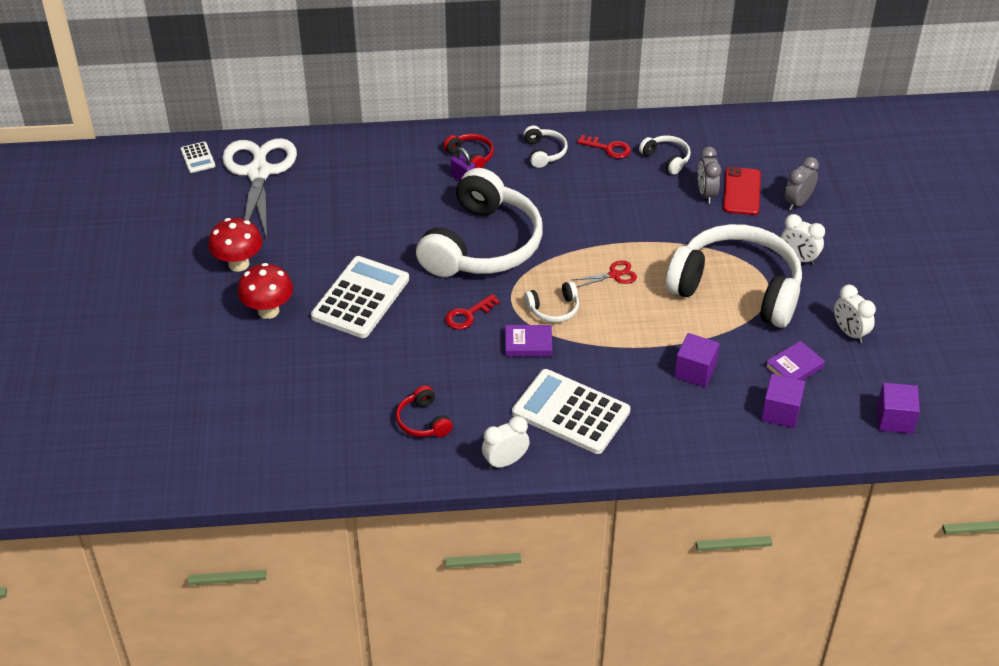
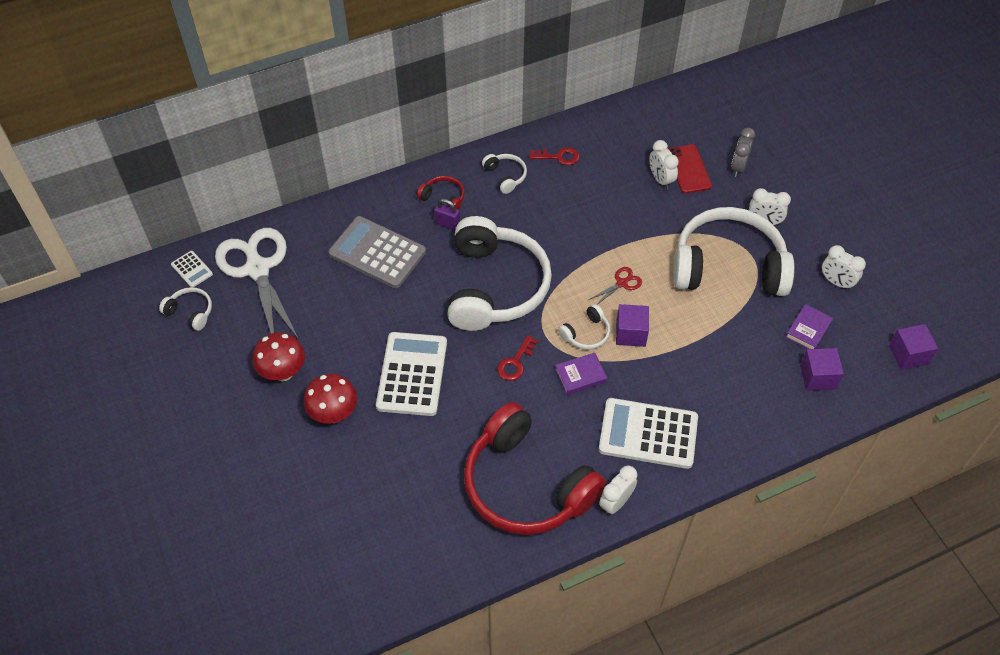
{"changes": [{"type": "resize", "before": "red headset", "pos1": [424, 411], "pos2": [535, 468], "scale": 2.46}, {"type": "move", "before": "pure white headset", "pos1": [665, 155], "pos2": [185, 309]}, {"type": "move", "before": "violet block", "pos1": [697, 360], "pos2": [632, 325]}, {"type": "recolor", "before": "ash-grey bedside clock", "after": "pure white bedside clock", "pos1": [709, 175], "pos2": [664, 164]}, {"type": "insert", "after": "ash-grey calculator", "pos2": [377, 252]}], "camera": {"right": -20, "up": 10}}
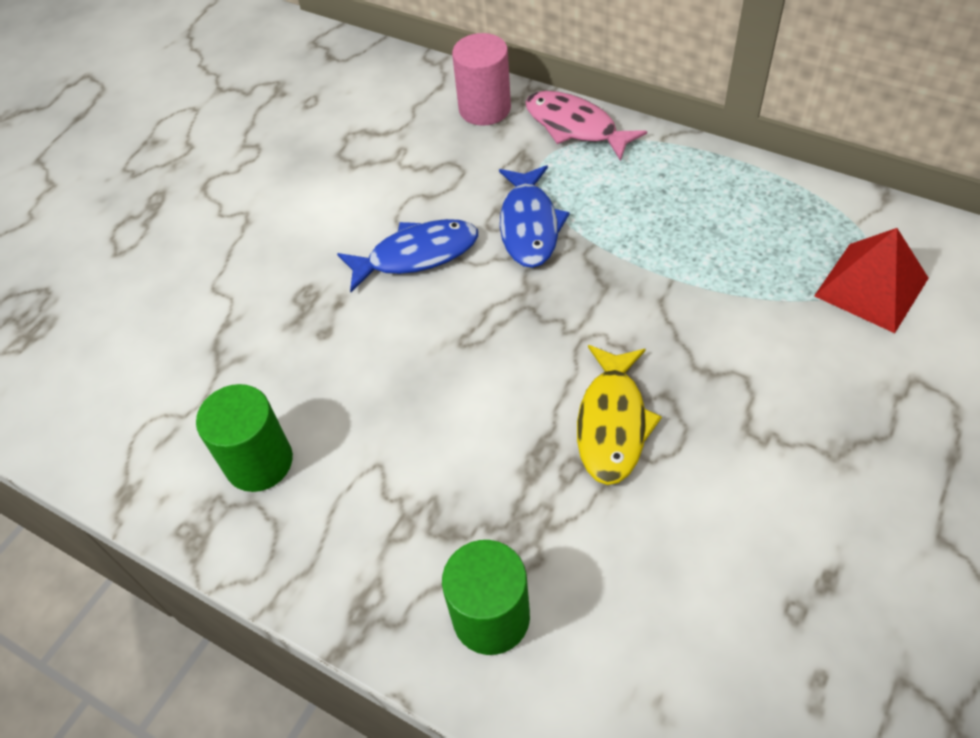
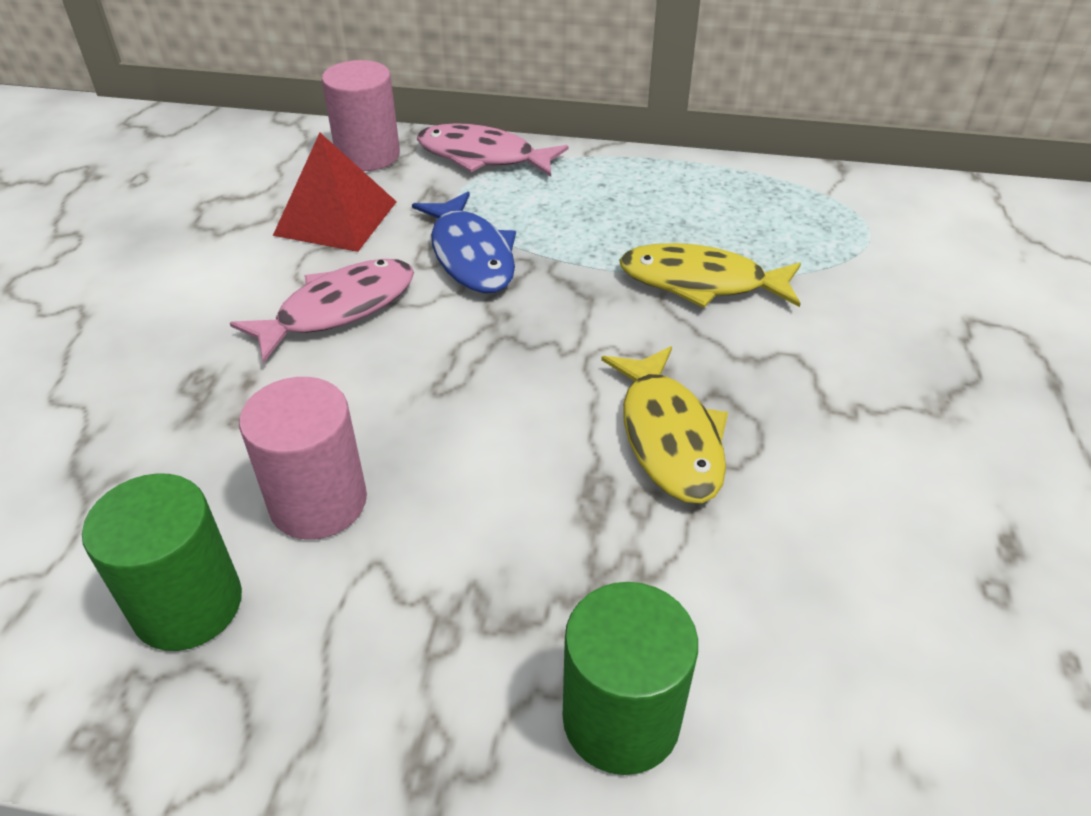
{"changes": [{"type": "recolor", "before": "cobalt fish", "after": "pink fish", "pos1": [407, 255], "pos2": [322, 311]}, {"type": "move", "before": "red pyramid", "pos1": [871, 280], "pos2": [335, 192]}, {"type": "insert", "after": "pink cylinder shape", "pos2": [303, 458]}, {"type": "insert", "after": "golden fish", "pos2": [710, 275]}], "camera": {"right": -25, "up": -10}}
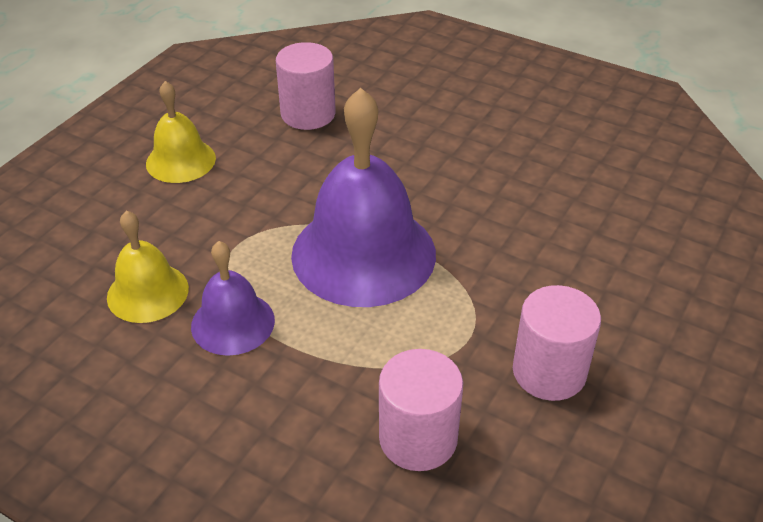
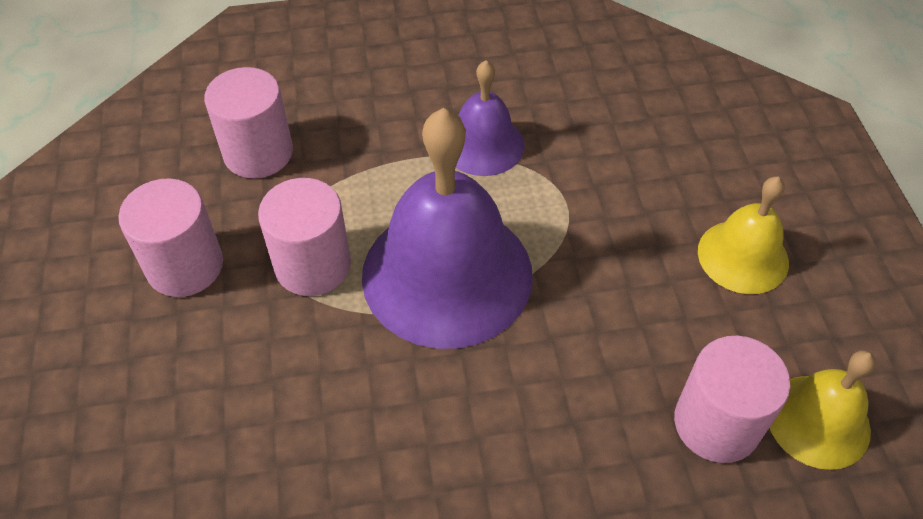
{"changes": [{"type": "move", "before": "golden school bell", "pos1": [148, 267], "pos2": [823, 410]}, {"type": "insert", "after": "pink cylinder shape", "pos2": [304, 237]}], "camera": {"right": 140, "up": 10}}
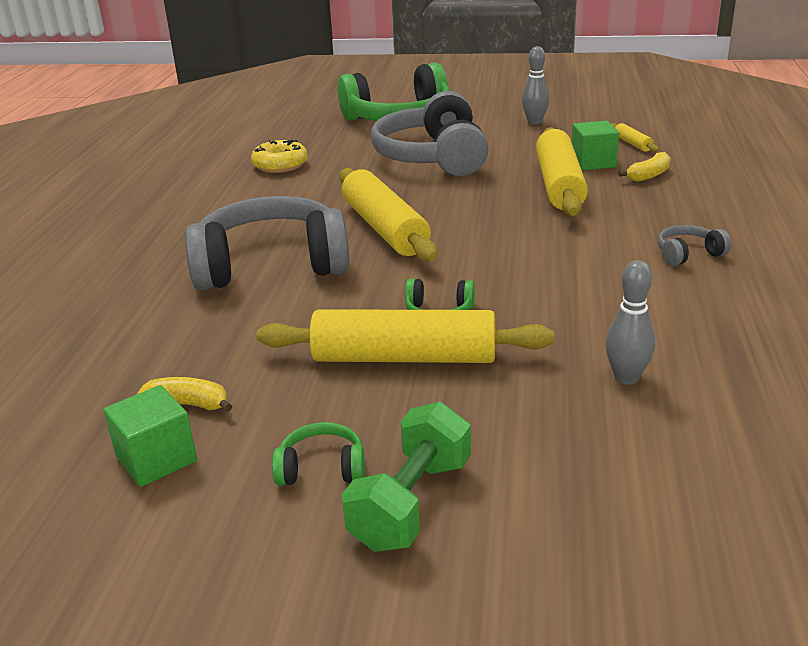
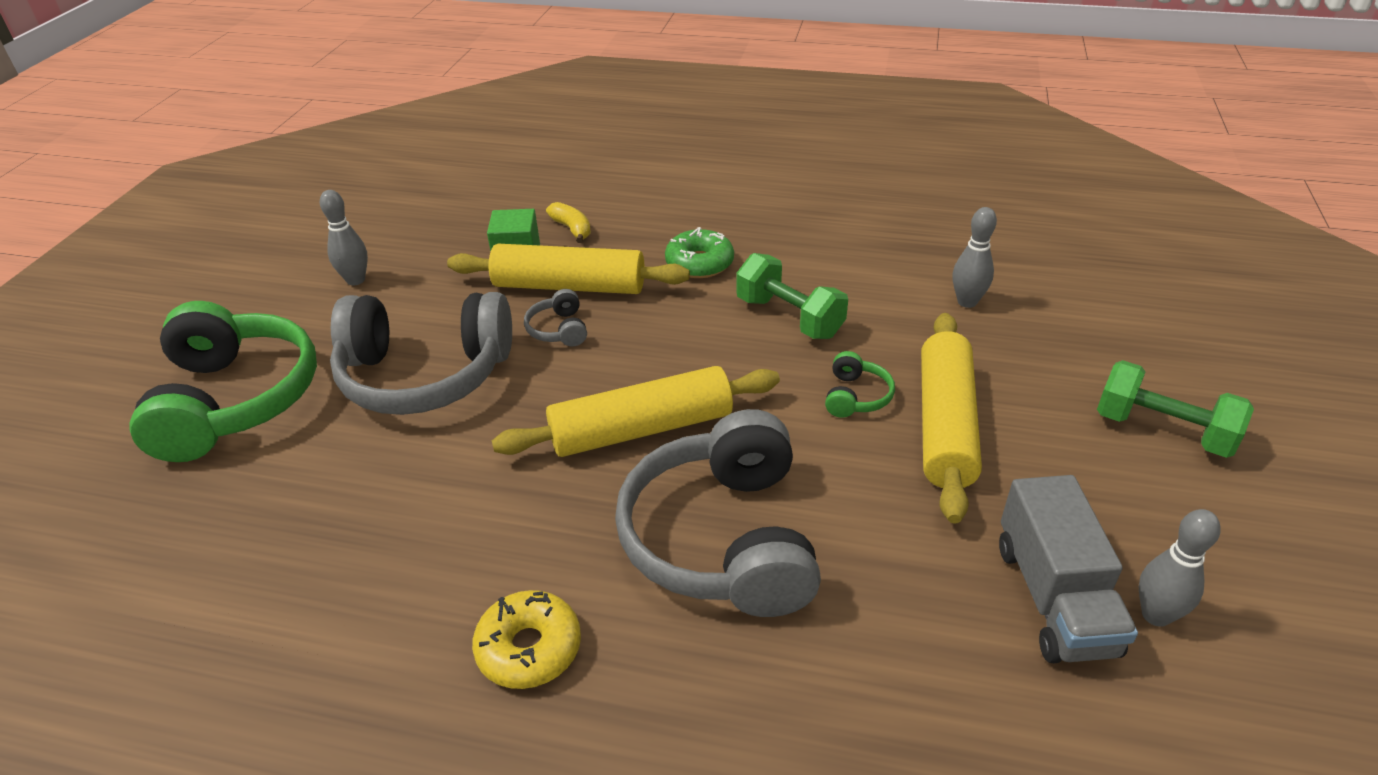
{"changes": [{"type": "replace", "before": "emerald block", "after": "ash-grey skittle", "pos1": [150, 436], "pos2": [1180, 568]}, {"type": "replace", "before": "golden banana fruit", "after": "ash-grey toy truck", "pos1": [184, 394], "pos2": [1068, 569]}, {"type": "move", "before": "golden glazed donut", "pos1": [279, 156], "pos2": [526, 639]}, {"type": "delete", "before": "emerald headset", "pos1": [318, 454]}, {"type": "delete", "before": "golden dough roller", "pos1": [635, 137]}, {"type": "move", "before": "ash-grey headset", "pos1": [694, 245], "pos2": [555, 318]}, {"type": "insert", "after": "emerald glazed donut", "pos2": [699, 252]}, {"type": "insert", "after": "emerald hand weight", "pos2": [792, 296]}], "camera": {"right": -85, "up": 10}}
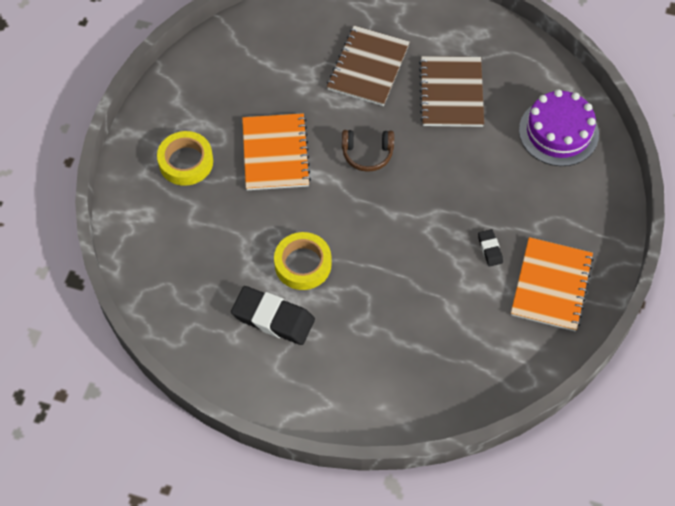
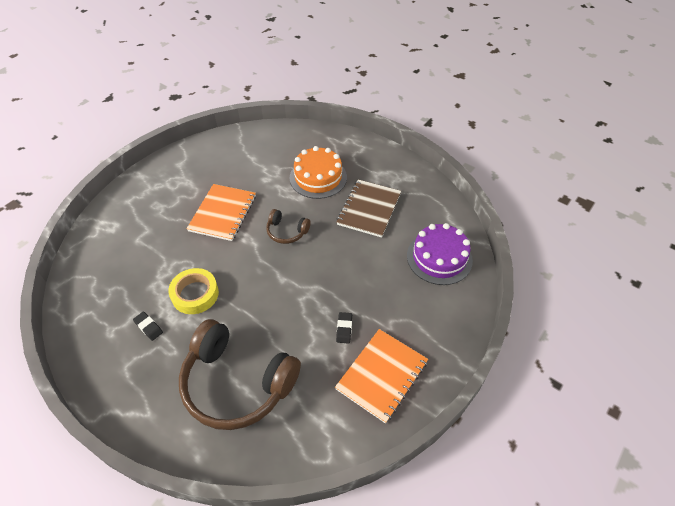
{"changes": [{"type": "delete", "before": "golden sticky tape", "pos1": [185, 158]}, {"type": "resize", "before": "black gum eraser", "pos1": [273, 315], "pos2": [148, 326], "scale": 0.48}, {"type": "replace", "before": "dark brown notebook", "after": "orange cake", "pos1": [368, 66], "pos2": [318, 172]}, {"type": "insert", "after": "dark brown headset", "pos2": [240, 374]}], "camera": {"right": 20, "up": -10}}
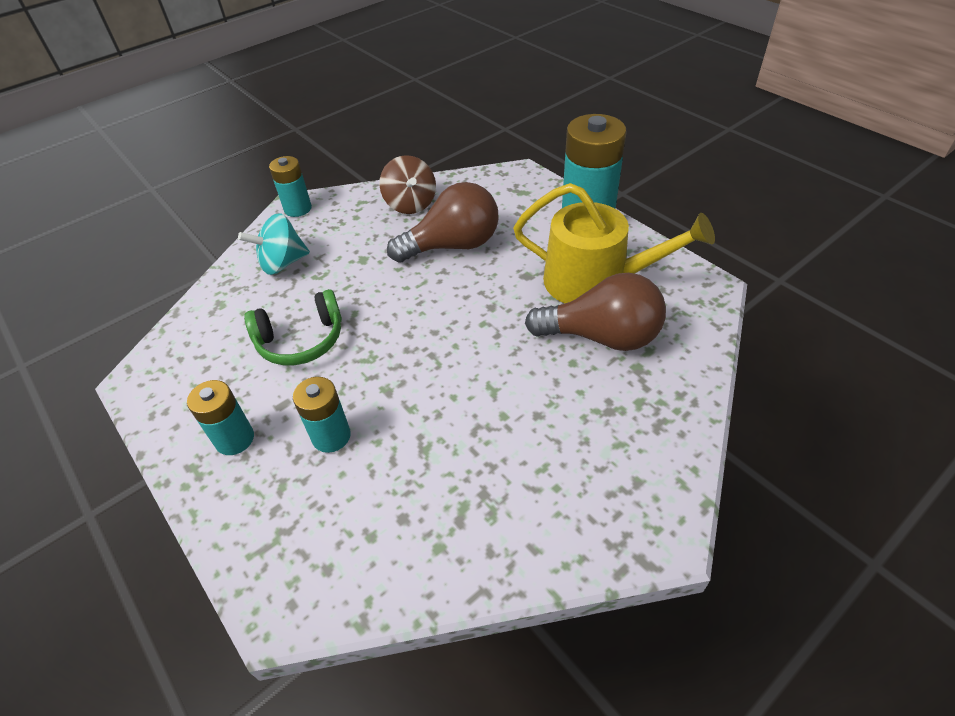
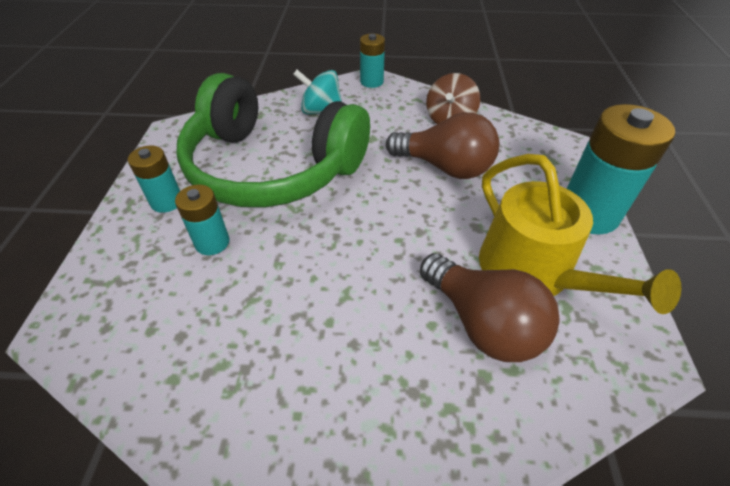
{"changes": [{"type": "resize", "before": "emerald headset", "pos1": [293, 327], "pos2": [273, 140], "scale": 2.18}], "camera": {"right": 40, "up": 0}}
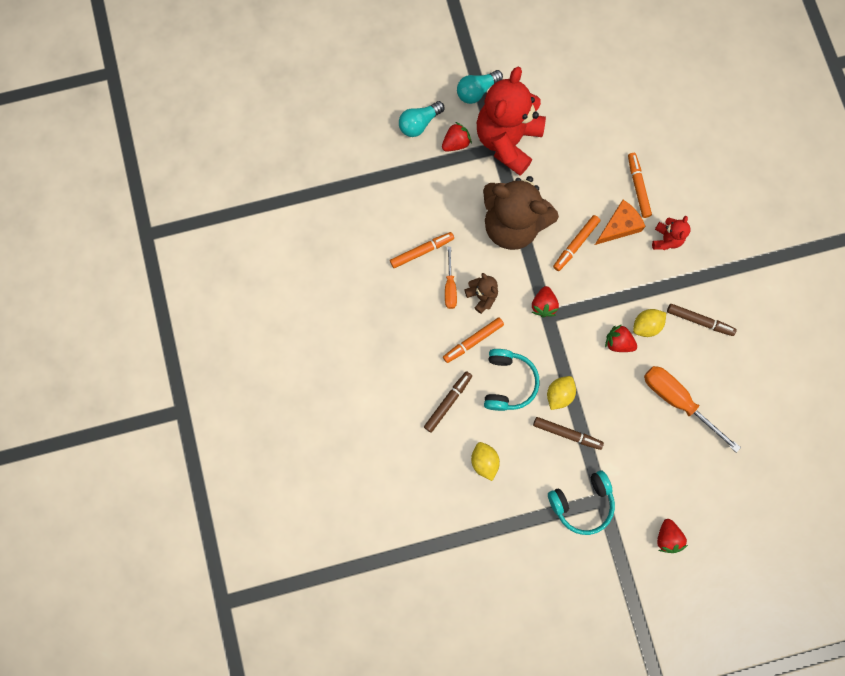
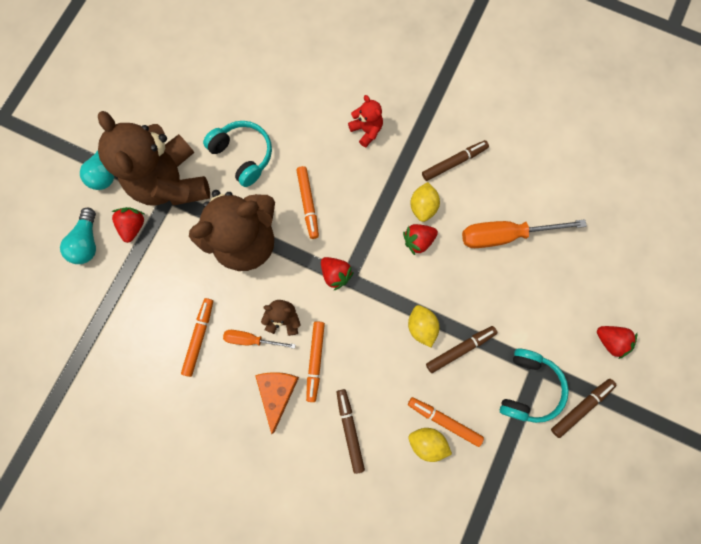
{"changes": [{"type": "rotate", "before": "orange hand screwdriver", "pos1": [451, 278], "pos2": [259, 339], "turn": 150}, {"type": "recolor", "before": "red teddy", "after": "dark brown teddy", "pos1": [511, 121], "pos2": [154, 158]}, {"type": "move", "before": "aqua headset", "pos1": [512, 380], "pos2": [237, 154]}, {"type": "move", "before": "orange cheese", "pos1": [620, 222], "pos2": [277, 403]}, {"type": "move", "before": "orange marker pen", "pos1": [640, 185], "pos2": [446, 422]}, {"type": "insert", "after": "dark brown marker pen", "pos2": [584, 408]}], "camera": {"right": -50, "up": 0}}
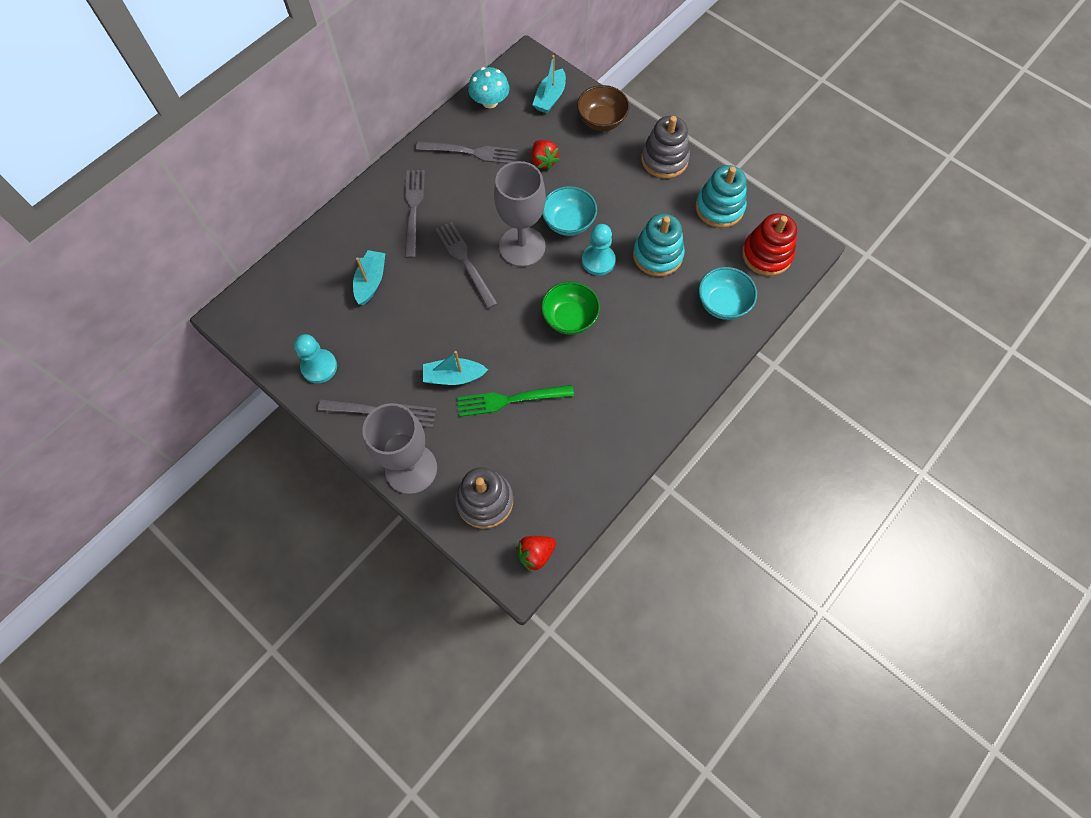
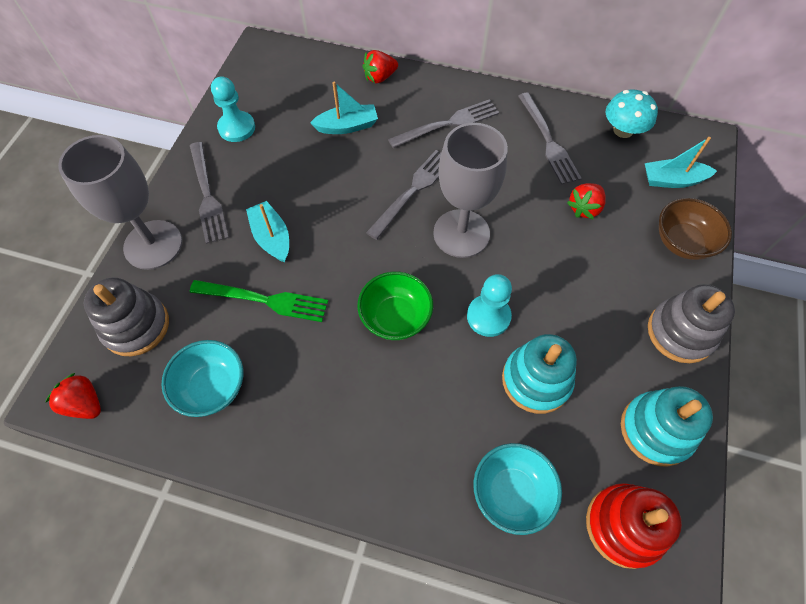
{"changes": [{"type": "rotate", "before": "emerald table fork", "pos1": [515, 401], "pos2": [259, 301], "turn": 135}, {"type": "move", "before": "aqua bowl", "pos1": [569, 211], "pos2": [202, 378]}, {"type": "insert", "after": "red strawberry", "pos2": [380, 67]}], "camera": {"right": 65, "up": -5}}
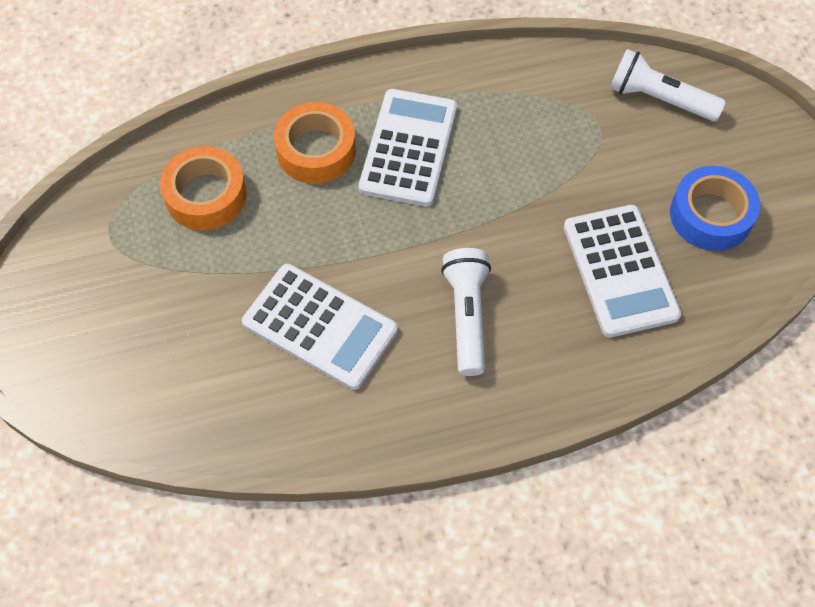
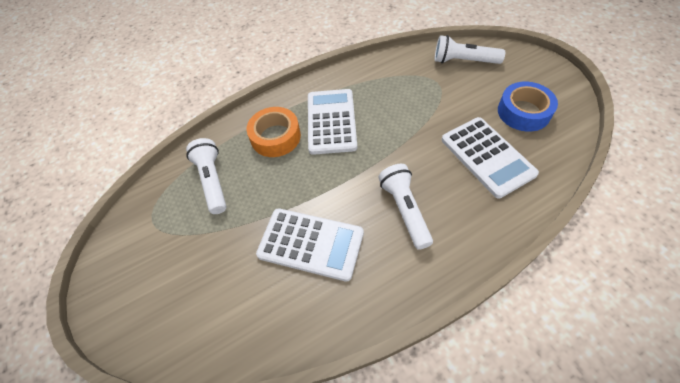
{"changes": [{"type": "replace", "before": "orange sticky tape", "after": "pure white torch", "pos1": [203, 188], "pos2": [206, 176]}], "camera": {"right": -10, "up": -5}}
